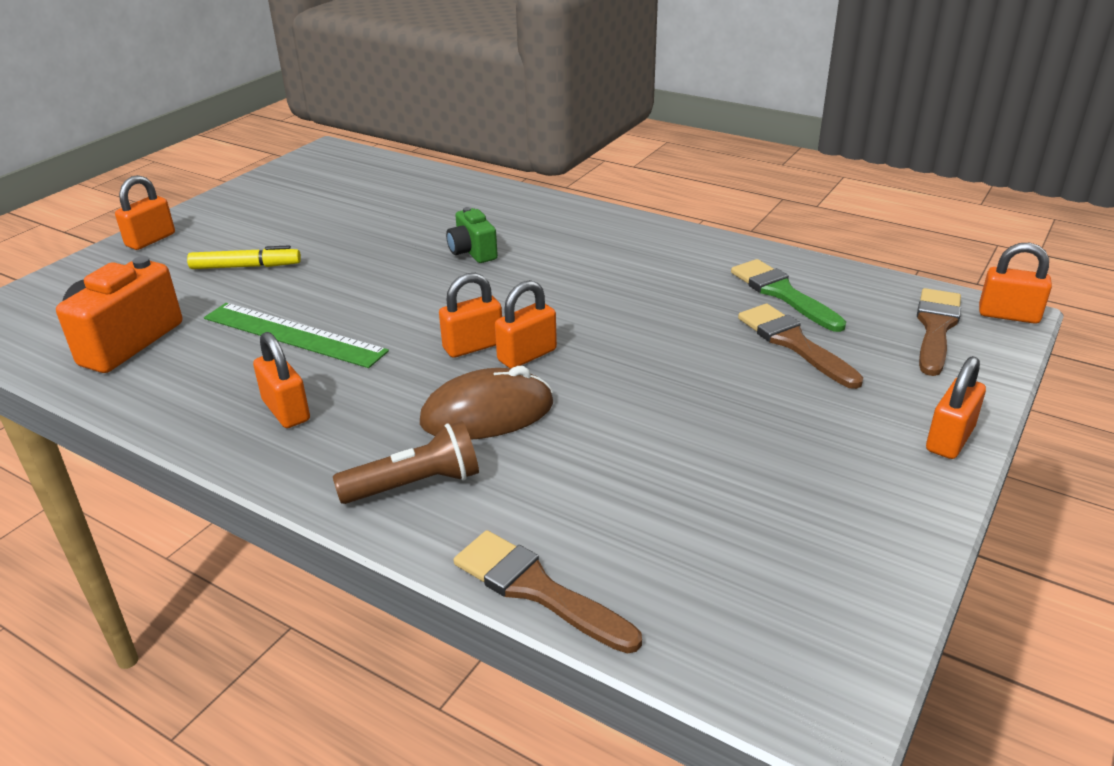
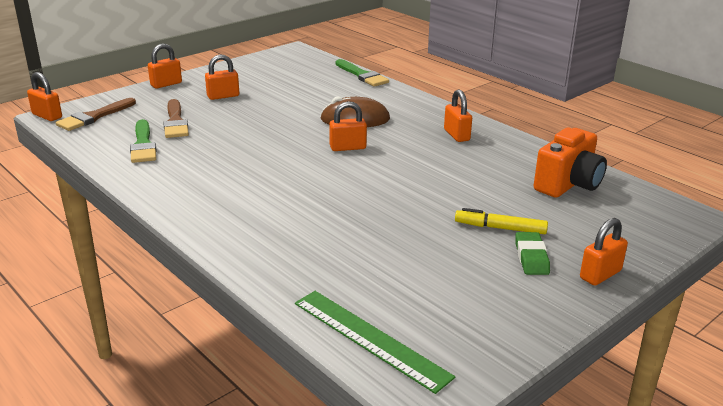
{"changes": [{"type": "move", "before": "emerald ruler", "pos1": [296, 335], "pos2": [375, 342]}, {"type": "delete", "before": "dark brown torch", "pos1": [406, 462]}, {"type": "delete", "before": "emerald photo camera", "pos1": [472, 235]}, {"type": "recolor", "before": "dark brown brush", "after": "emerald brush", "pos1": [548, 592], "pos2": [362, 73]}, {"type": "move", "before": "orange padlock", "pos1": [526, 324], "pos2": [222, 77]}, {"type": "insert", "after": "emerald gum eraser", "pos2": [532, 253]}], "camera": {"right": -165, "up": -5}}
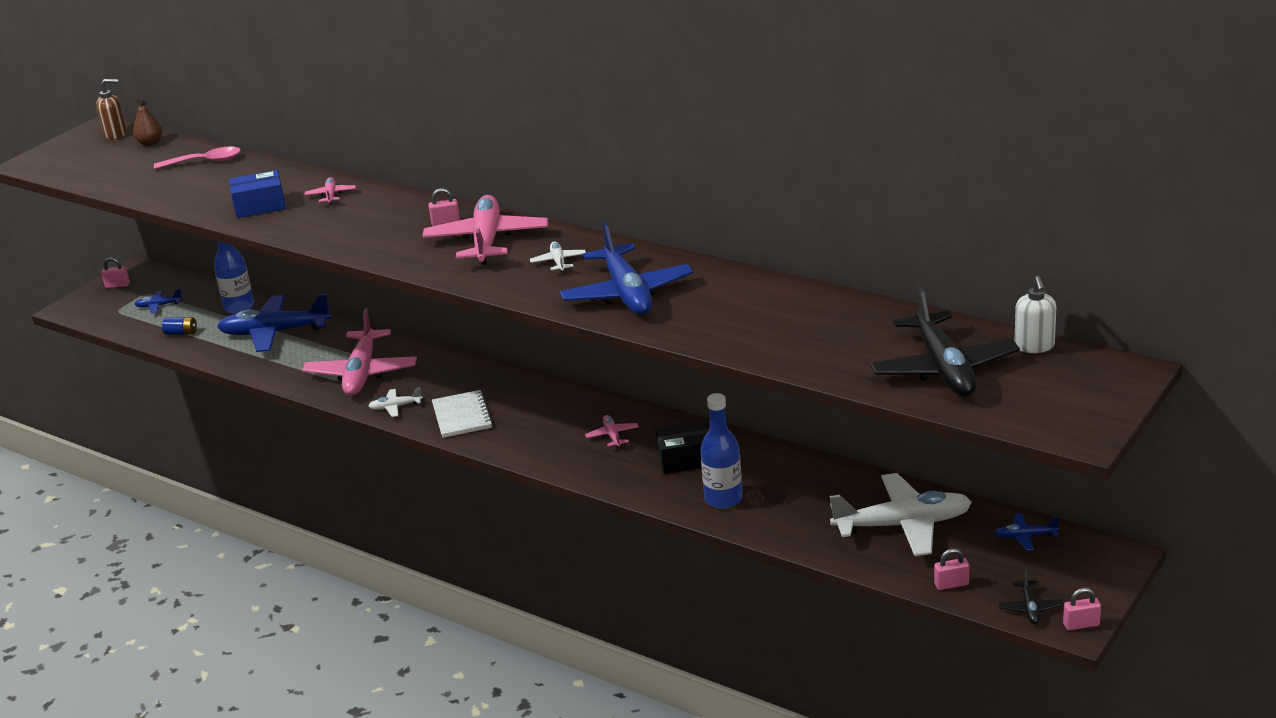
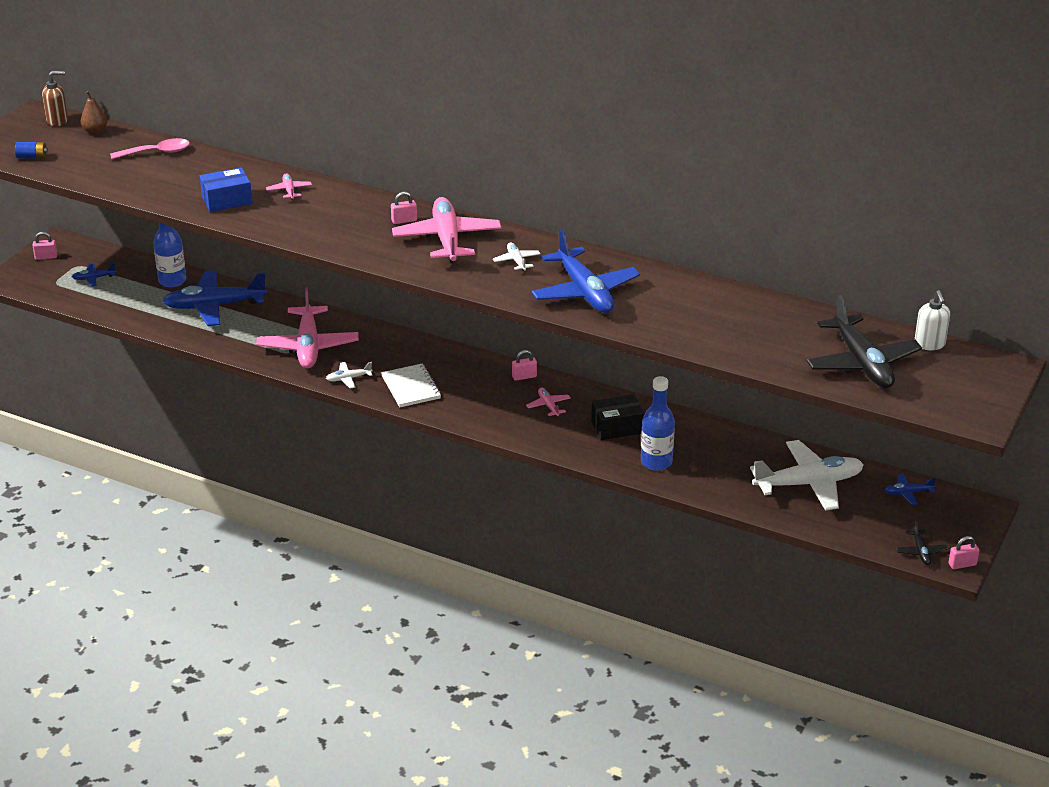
{"changes": [{"type": "move", "before": "cobalt battery", "pos1": [179, 326], "pos2": [31, 150]}, {"type": "move", "before": "pink padlock", "pos1": [951, 569], "pos2": [524, 365]}], "camera": {"right": -10, "up": 5}}
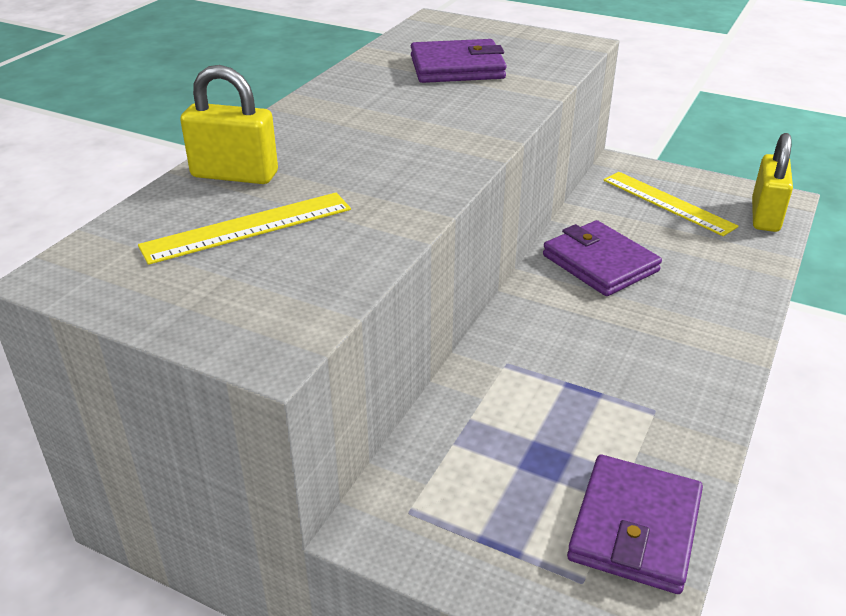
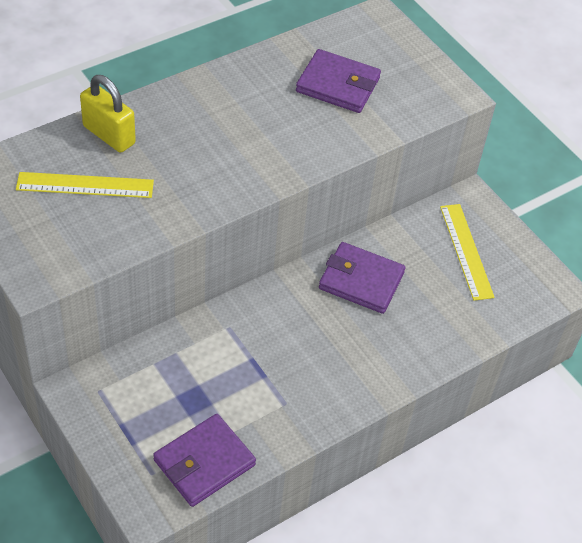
{"changes": [{"type": "rotate", "before": "violet card wallet", "pos1": [602, 258], "pos2": [362, 278], "turn": -60}, {"type": "delete", "before": "golden padlock", "pos1": [772, 182]}], "camera": {"right": 25, "up": 15}}
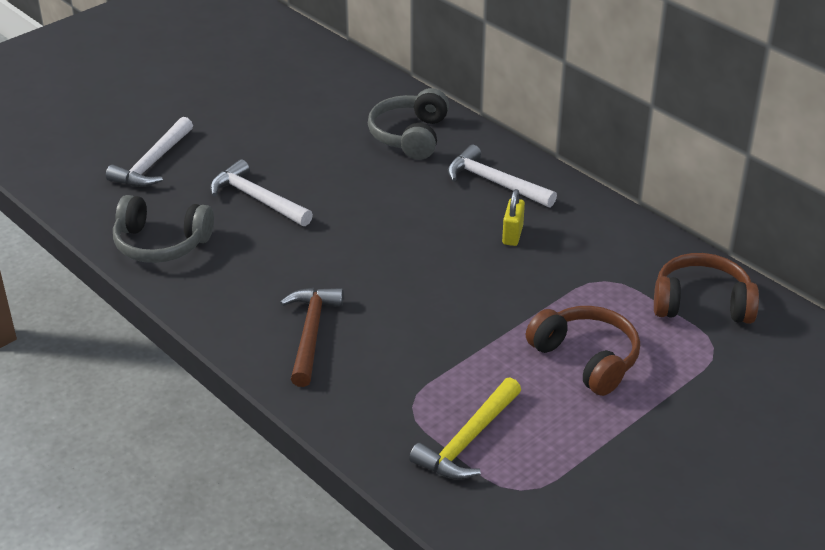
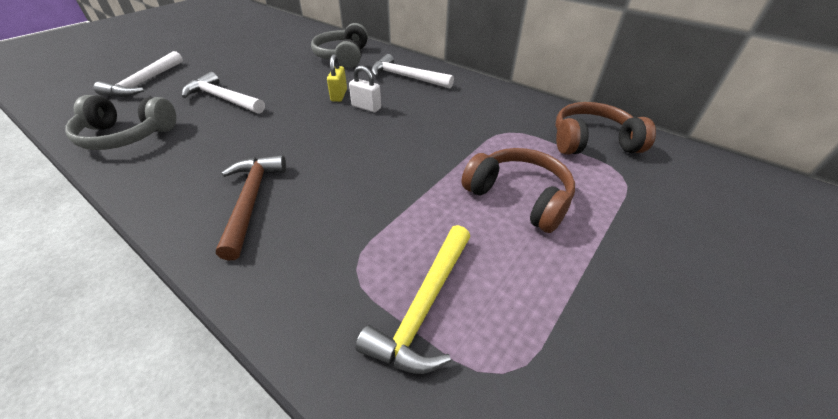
{"changes": [{"type": "move", "before": "golden padlock", "pos1": [513, 217], "pos2": [337, 78]}, {"type": "insert", "after": "pure white padlock", "pos2": [365, 89]}], "camera": {"right": -10, "up": 5}}
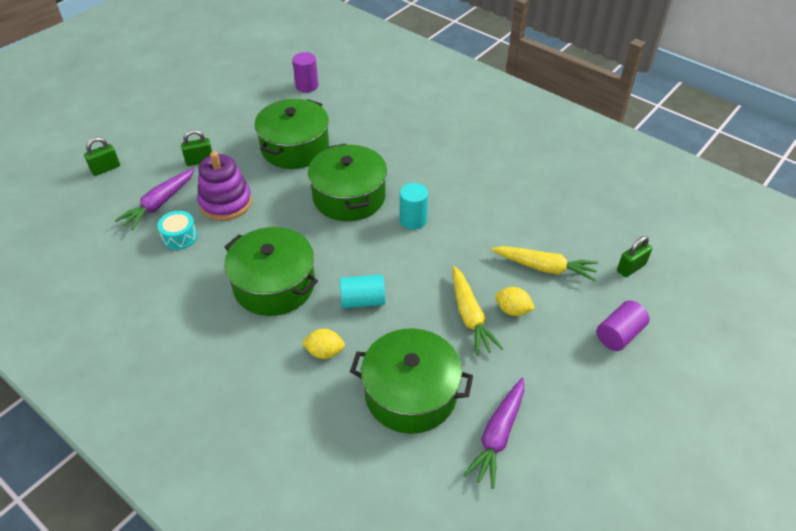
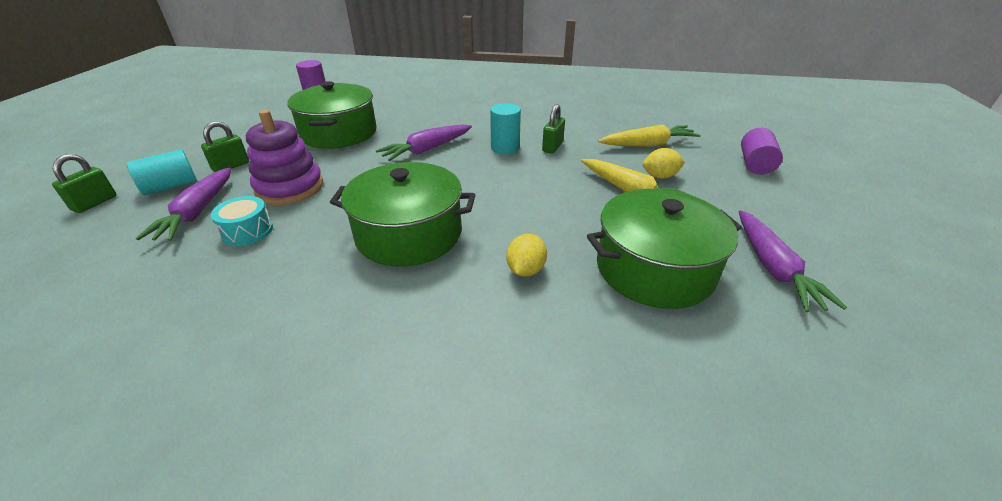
{"changes": [{"type": "rotate", "before": "golden citrus fruit", "pos1": [323, 344], "pos2": [526, 255], "turn": -45}, {"type": "replace", "before": "emerald cooking pot", "after": "violet root vegetable", "pos1": [347, 182], "pos2": [424, 143]}, {"type": "move", "before": "aqua cylinder shape", "pos1": [362, 291], "pos2": [162, 172]}, {"type": "move", "before": "emerald padlock", "pos1": [634, 256], "pos2": [553, 129]}], "camera": {"right": -30, "up": -10}}
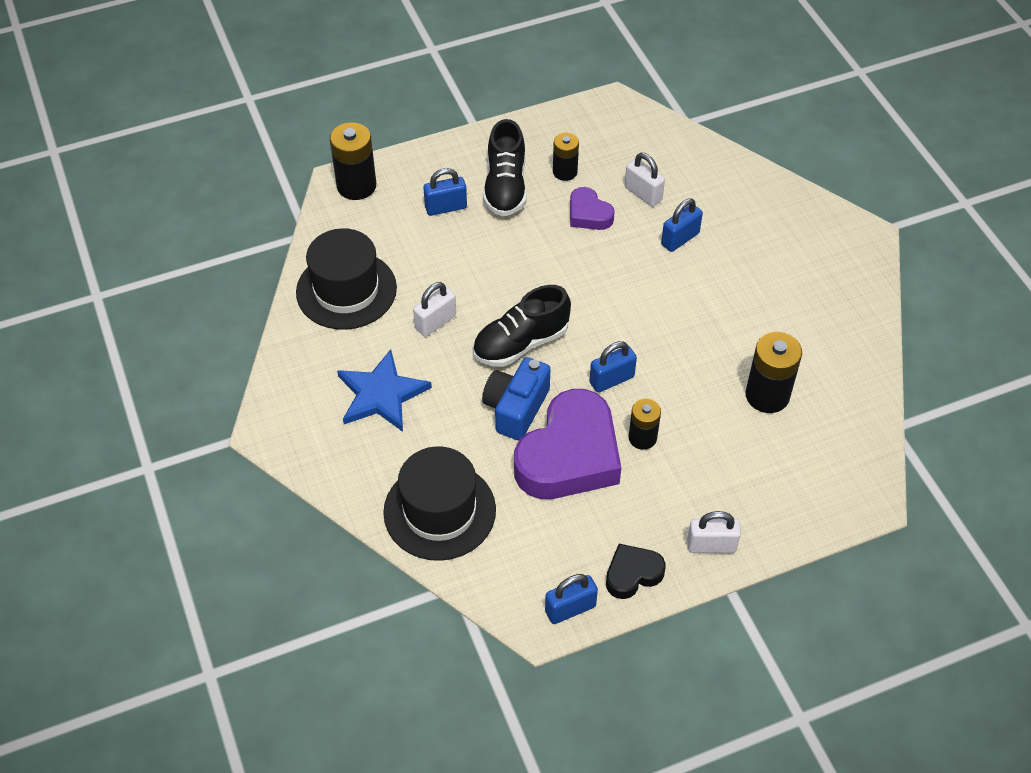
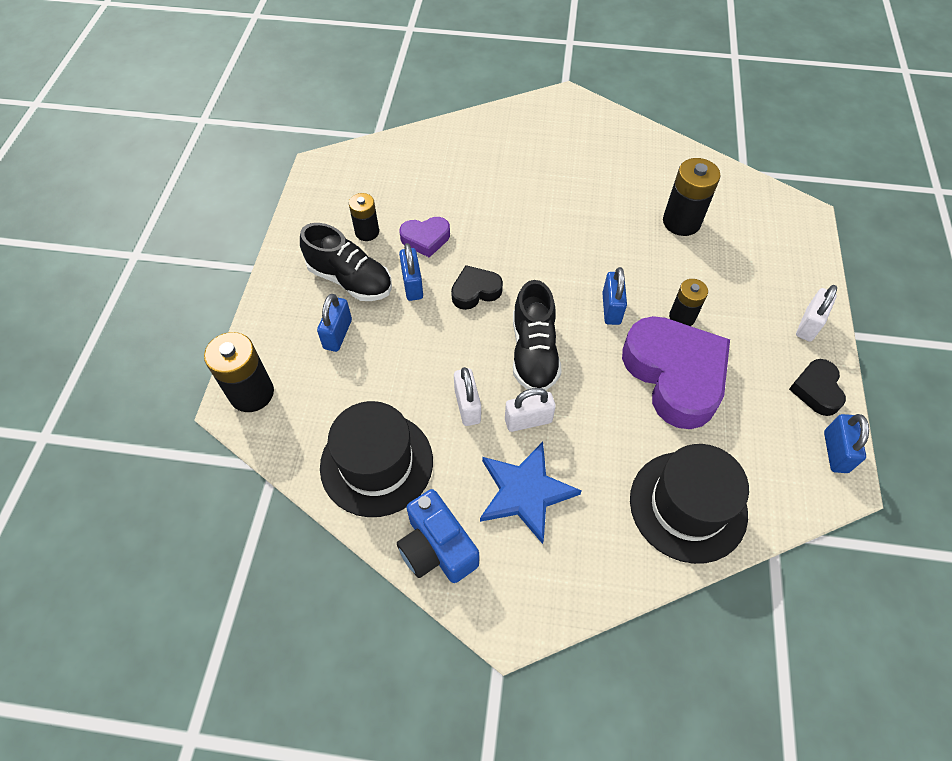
{"changes": [{"type": "move", "before": "cobalt photo camera", "pos1": [516, 398], "pos2": [438, 536]}, {"type": "move", "before": "pure white padlock", "pos1": [645, 179], "pos2": [530, 410]}, {"type": "move", "before": "cobalt padlock", "pos1": [682, 225], "pos2": [411, 272]}, {"type": "insert", "after": "black heart shape", "pos2": [477, 287]}], "camera": {"right": -60, "up": 5}}
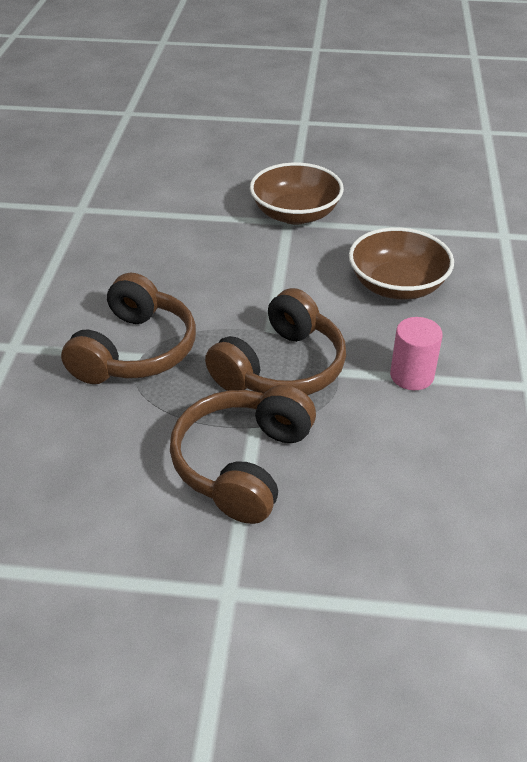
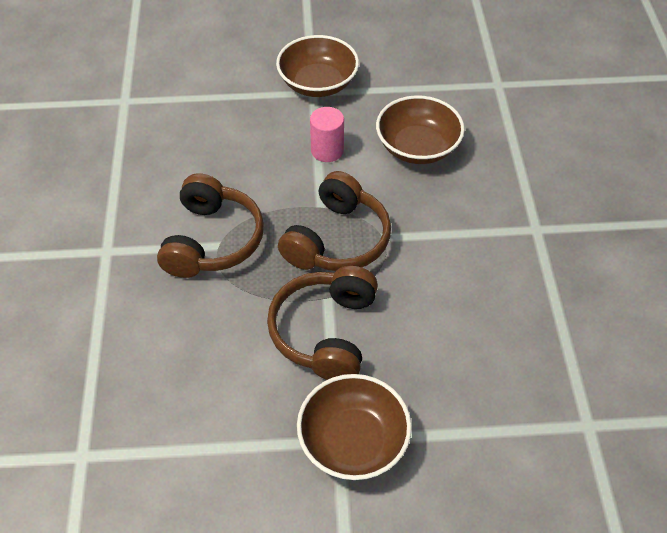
{"changes": [{"type": "move", "before": "pink cylinder shape", "pos1": [416, 353], "pos2": [327, 134]}, {"type": "insert", "after": "dark brown bowl", "pos2": [354, 427]}], "camera": {"right": -10, "up": 10}}
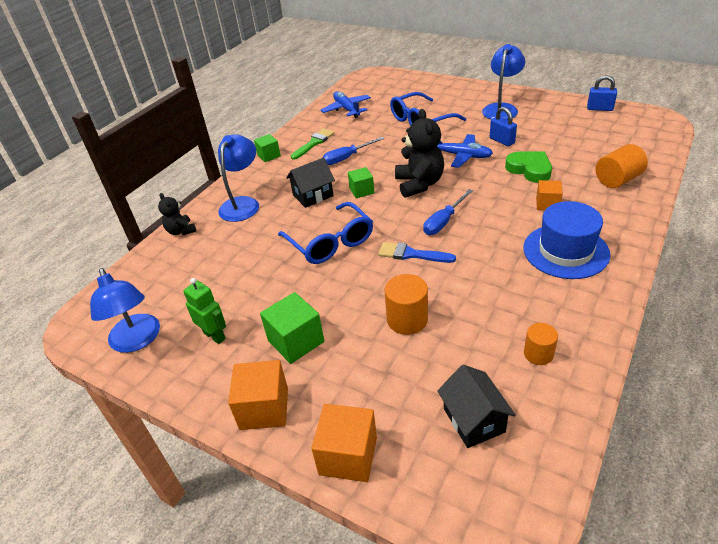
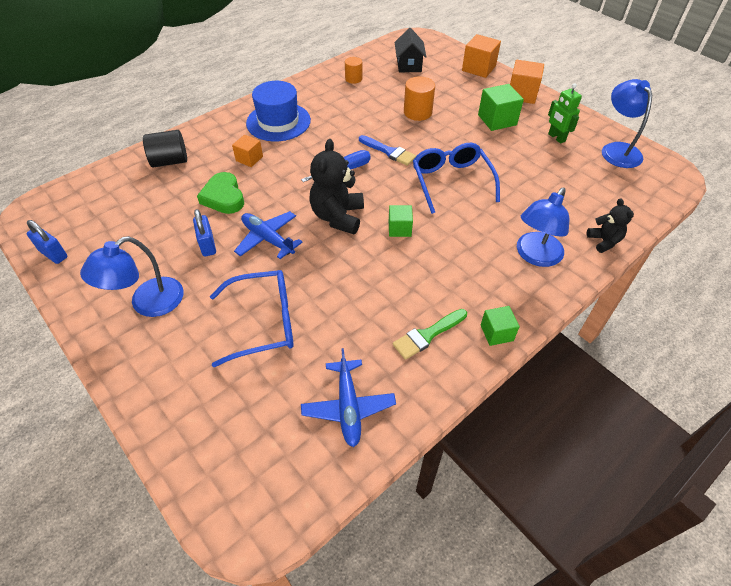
{"changes": [{"type": "delete", "before": "black house", "pos1": [310, 182]}, {"type": "delete", "before": "cobalt hand screwdriver", "pos1": [353, 151]}, {"type": "recolor", "before": "orange cylinder shape", "after": "black cylinder shape", "pos1": [622, 166], "pos2": [165, 149]}], "camera": {"right": -165, "up": 10}}
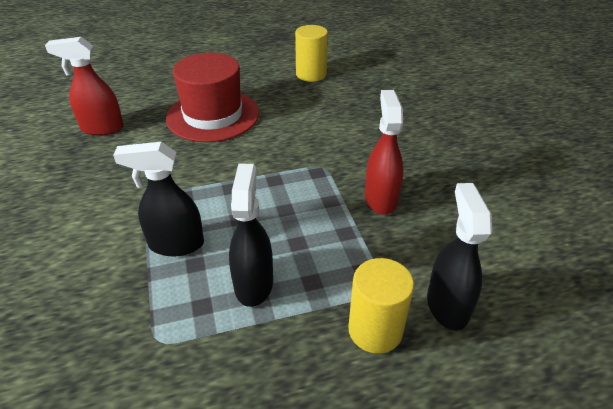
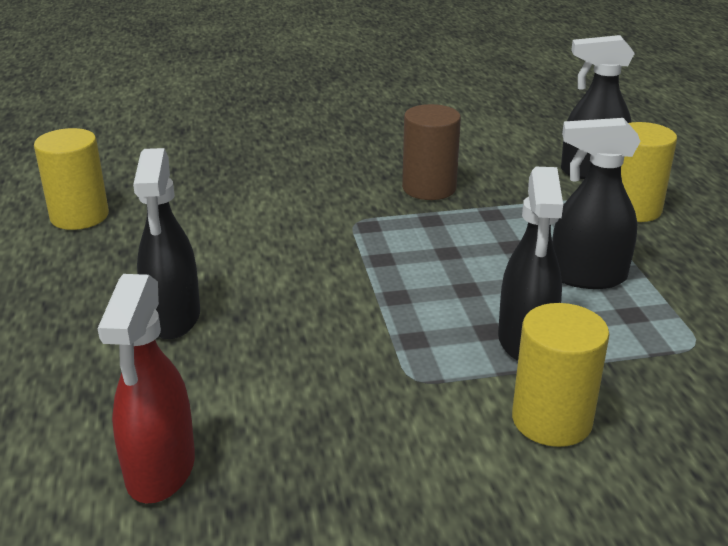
{"changes": [{"type": "replace", "before": "red tall hat", "after": "black spray bottle", "pos1": [212, 97], "pos2": [166, 243]}, {"type": "replace", "before": "red spray bottle", "after": "dark brown cylinder shape", "pos1": [384, 152], "pos2": [431, 152]}, {"type": "insert", "after": "golden cylinder shape", "pos2": [560, 375]}], "camera": {"right": -85, "up": -10}}
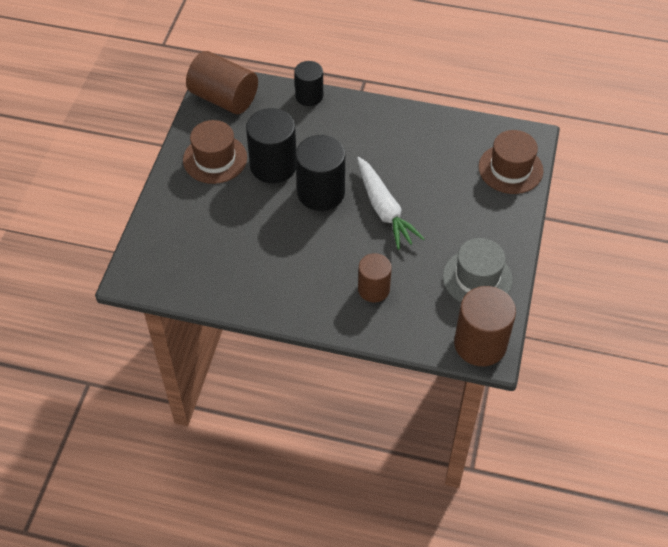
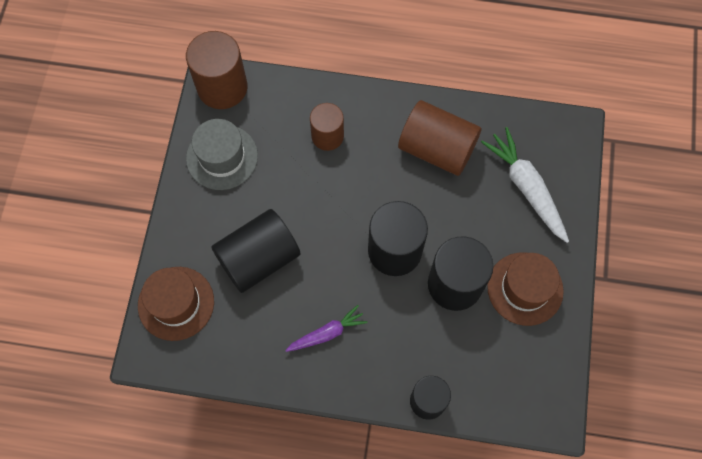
{"changes": [{"type": "move", "before": "dark brown cylinder shape", "pos1": [222, 82], "pos2": [440, 138]}, {"type": "move", "before": "pure white root vegetable", "pos1": [391, 203], "pos2": [525, 185]}, {"type": "insert", "after": "black cylinder shape", "pos2": [256, 251]}, {"type": "insert", "after": "violet root vegetable", "pos2": [326, 328]}], "camera": {"right": 175, "up": 15}}
